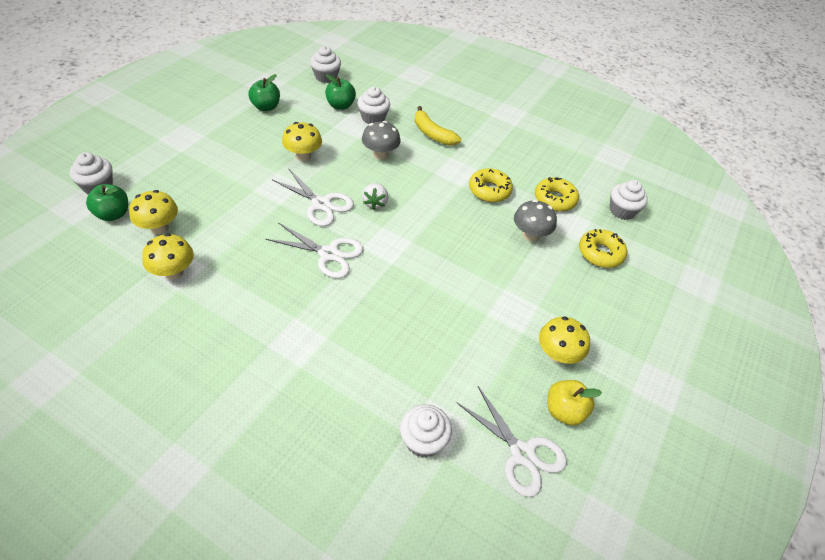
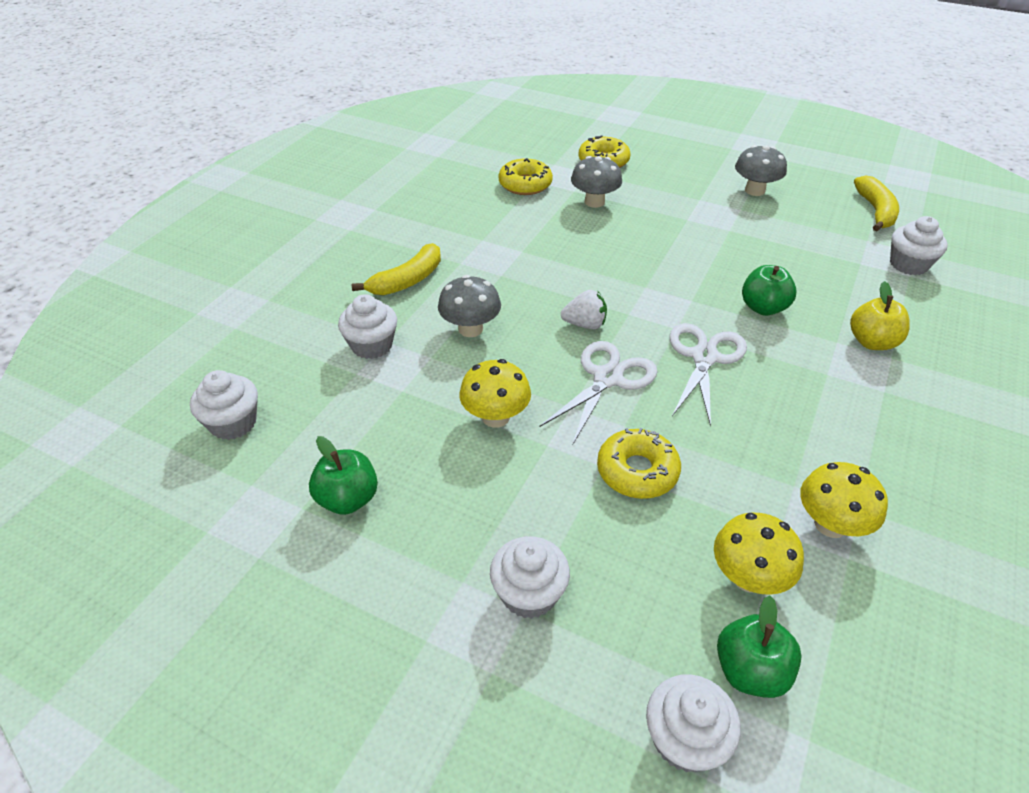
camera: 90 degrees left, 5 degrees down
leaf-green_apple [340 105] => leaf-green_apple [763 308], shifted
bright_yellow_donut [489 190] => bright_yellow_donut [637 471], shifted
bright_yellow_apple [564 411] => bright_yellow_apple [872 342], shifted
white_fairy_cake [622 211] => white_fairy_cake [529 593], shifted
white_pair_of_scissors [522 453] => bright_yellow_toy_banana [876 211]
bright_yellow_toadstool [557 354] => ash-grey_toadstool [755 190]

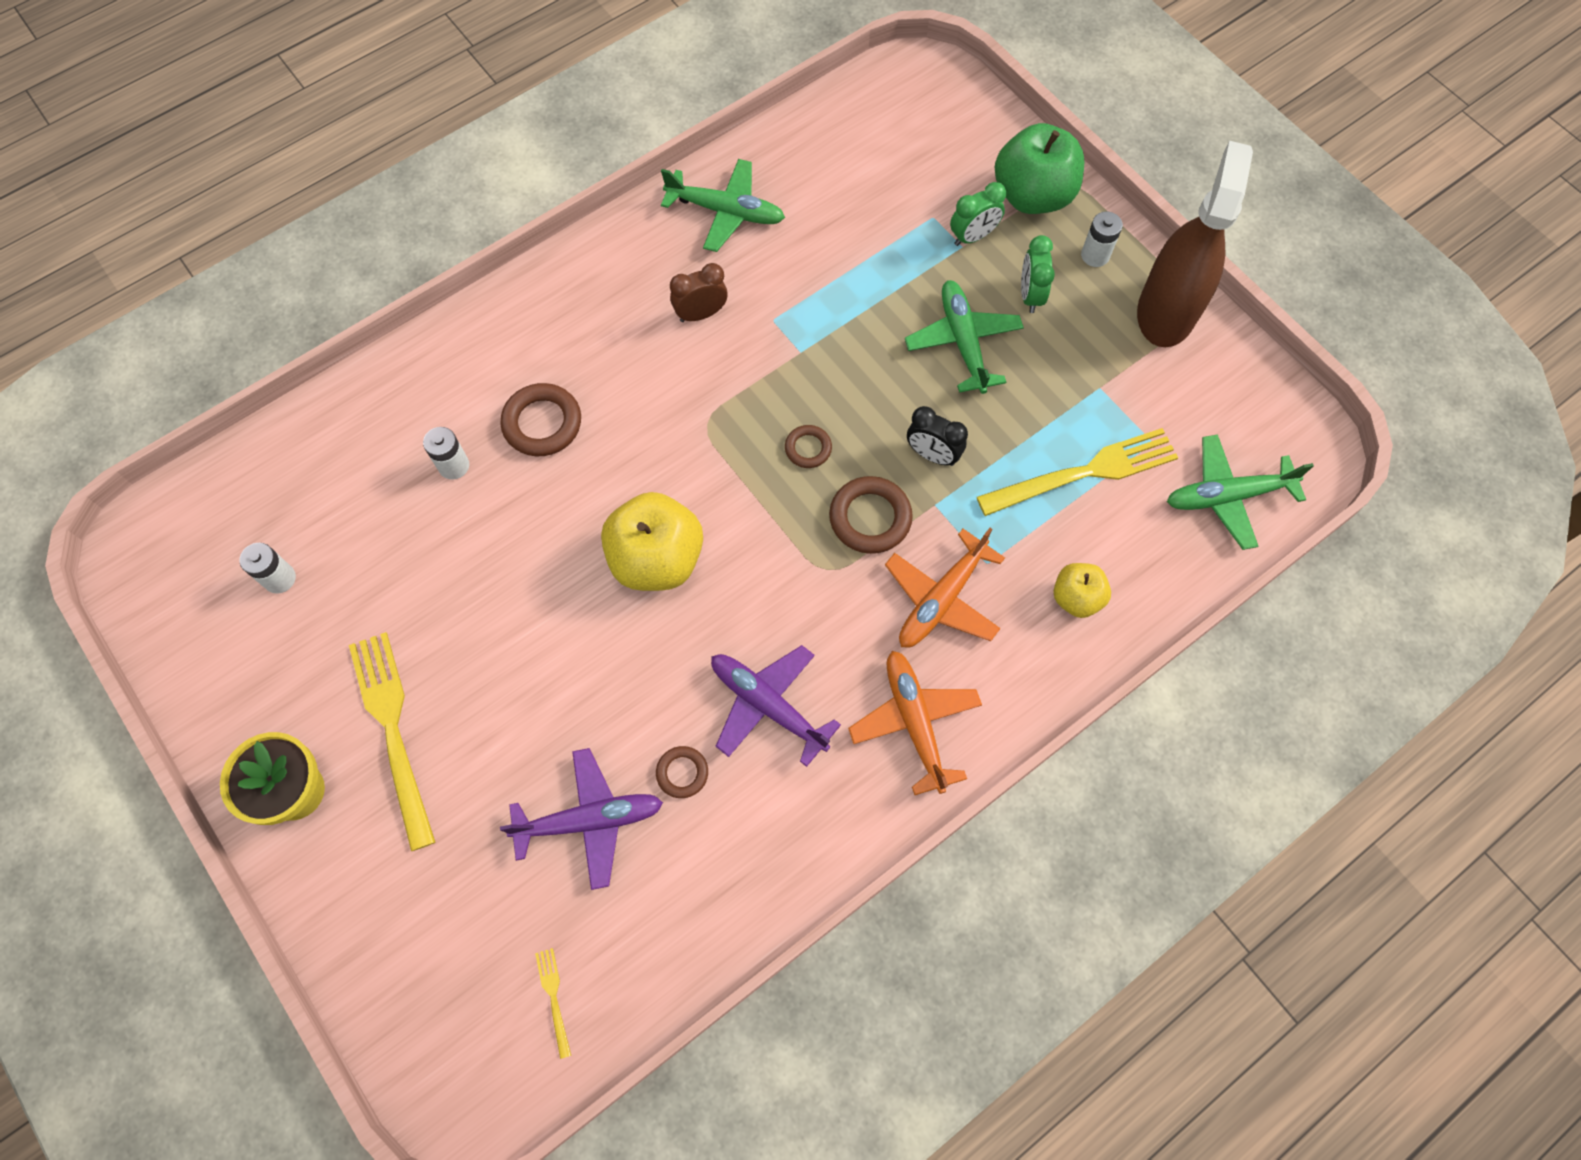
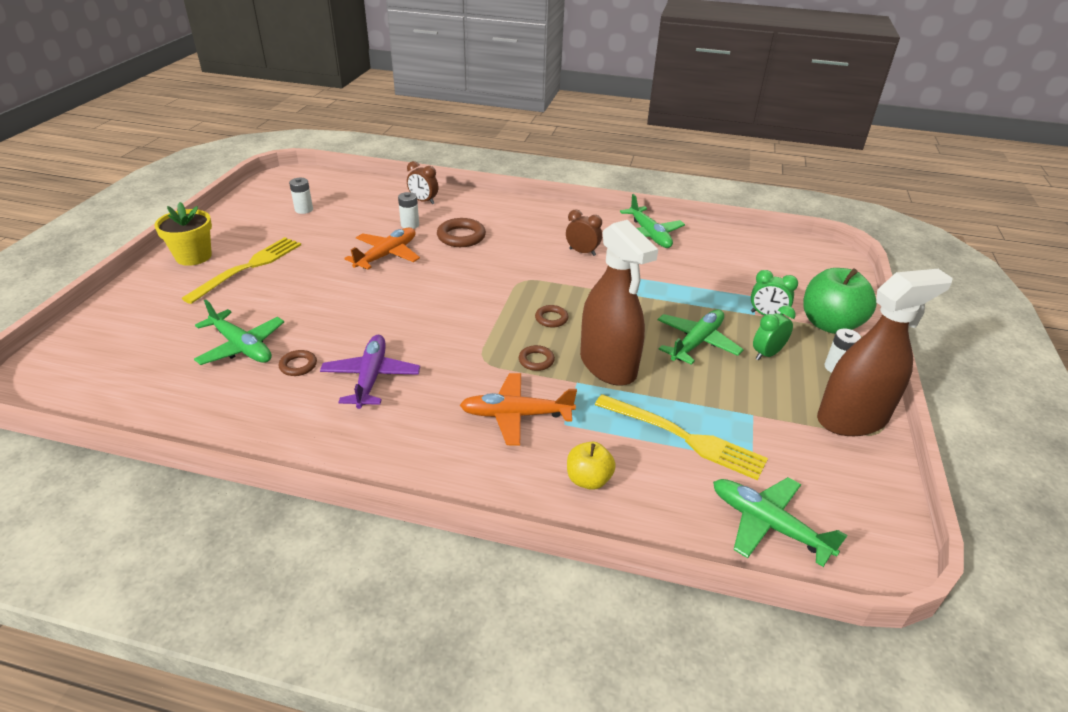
camera: 50 degrees right, 30 degrees down
bright_yellow_dinner_fork [553 997] => nothing
bright_yellow_apple [657 559] => nothing
nothing => russet_alarm_clock [423 201]
bright_orange_plane [915 723] => bright_orange_plane [386 255], shifted
jet-black_alarm_clock [932 455] => russet_spray_bottle [608 365]
violet_plane [589 820] => leaf-green_plane [241 346]
russet_ring [870 518] => russet_ring [536 360], x0.58

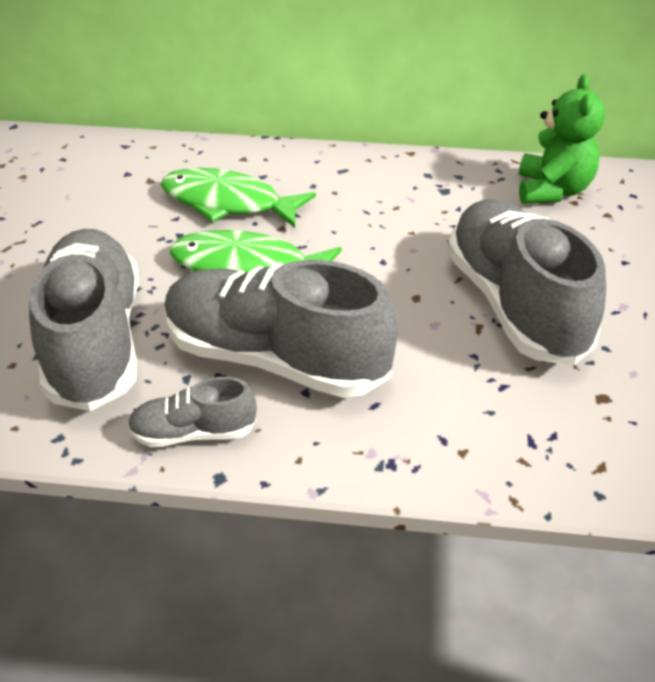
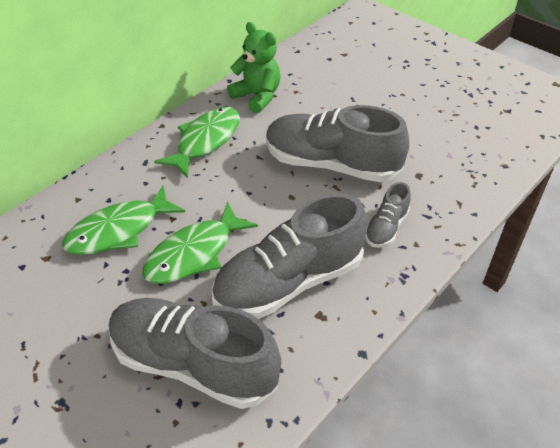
camera: 55 degrees left, 5 degrees up
nothing => leaf-green_fish [205 141]
ash-grey_sneaker [193 433] => ash-grey_sneaker [386 228], shifted

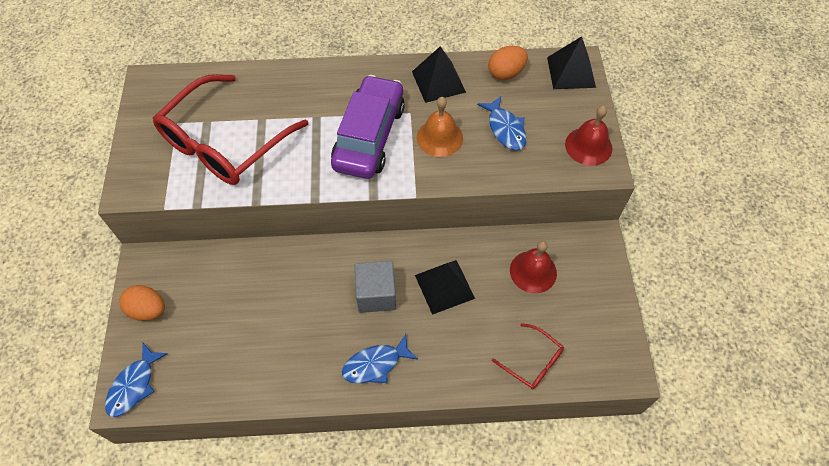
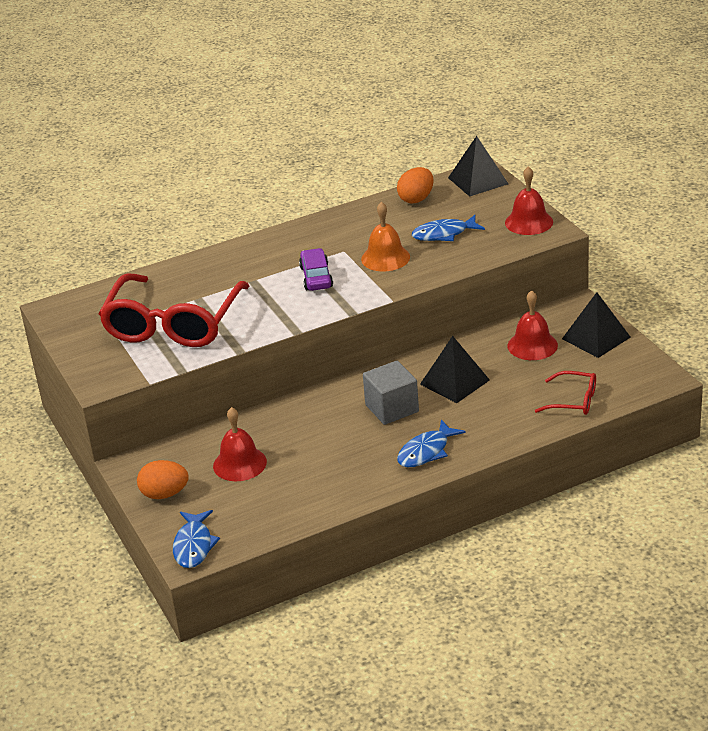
camera: 20 degrees left, 25 degrees down
nothing => crimson_hand_bell [239 464]
jet-black_solid_pyramid [438 81] => jet-black_solid_pyramid [596 338], shifted
royal_blue_fish [505 129] => royal_blue_fish [444 234], 120 degrees clockwise
violet_toy_car [369 136] => violet_toy_car [316 277], x0.53

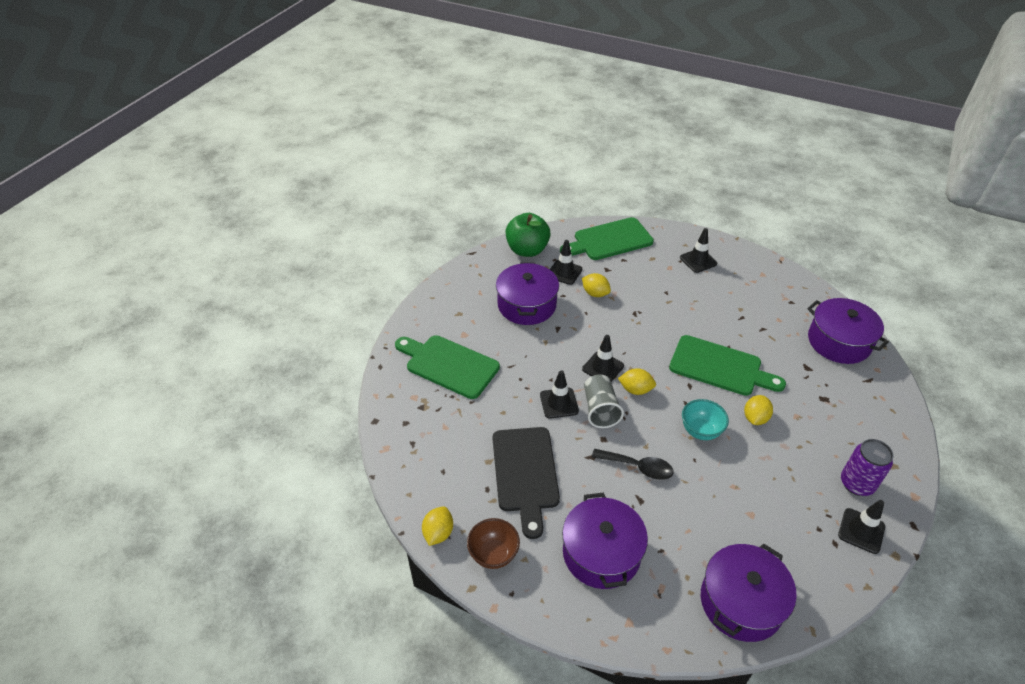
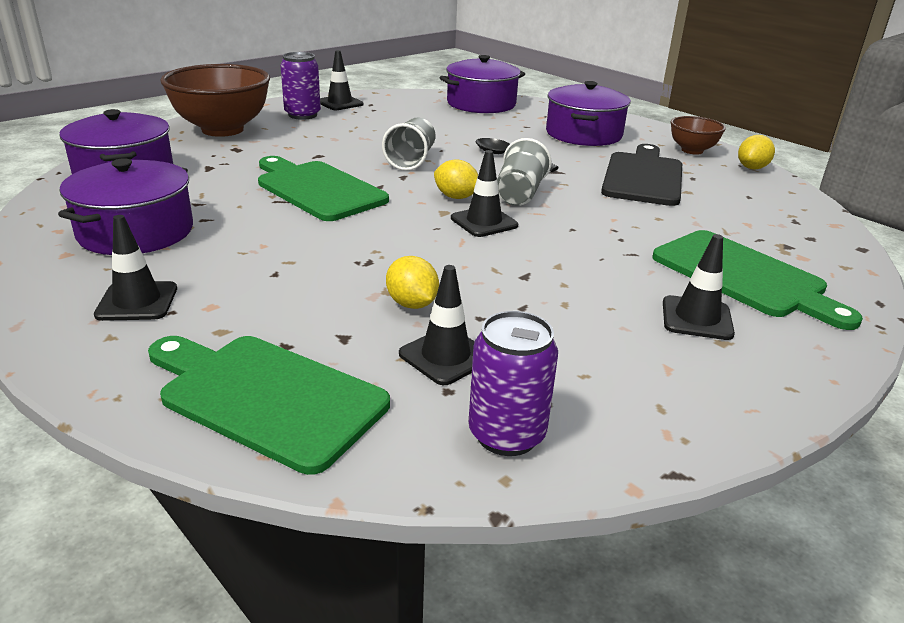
camera: 160 degrees left, 15 degrees down
bright_yellow_citrus_fruit [755 418] => nothing
nothing => russet_deep_dish [222 130]
violet_pot [527 305] => violet_pot [136 232], shifted
jet-black_road_cone [559 403] => jet-black_road_cone [696 318], shifted
leaf-green_apple [527 250] => violet_can [506 435]
teal_deep_dish [700 431] => ash-grey_tumbler [411 160]
leaf-green_chopping_board [609 240] => leaf-green_chopping_board [266 397], 150 degrees counterclockwise

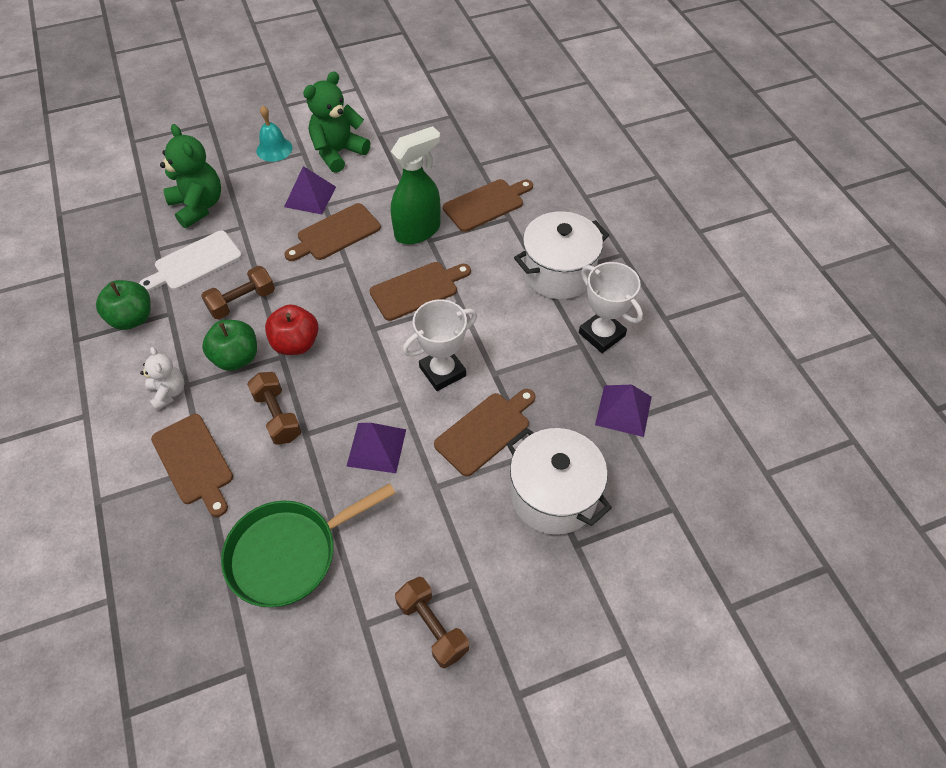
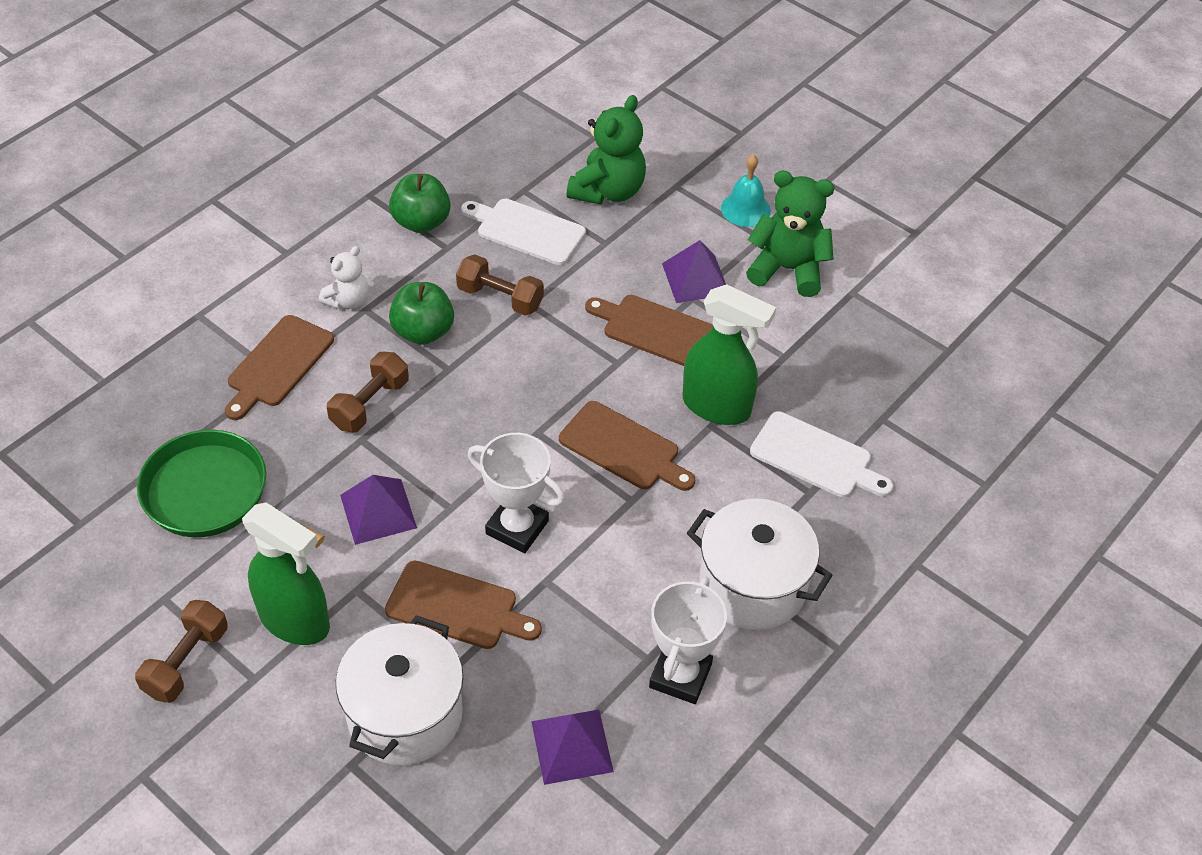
camera: 60 degrees right, 5 degrees down
crimson_apple [296 343] => nothing
nothing => leaf-green_spray_bottle [295 621]
russet_chopping_board [486 204] => white_chopping_board [815 457]

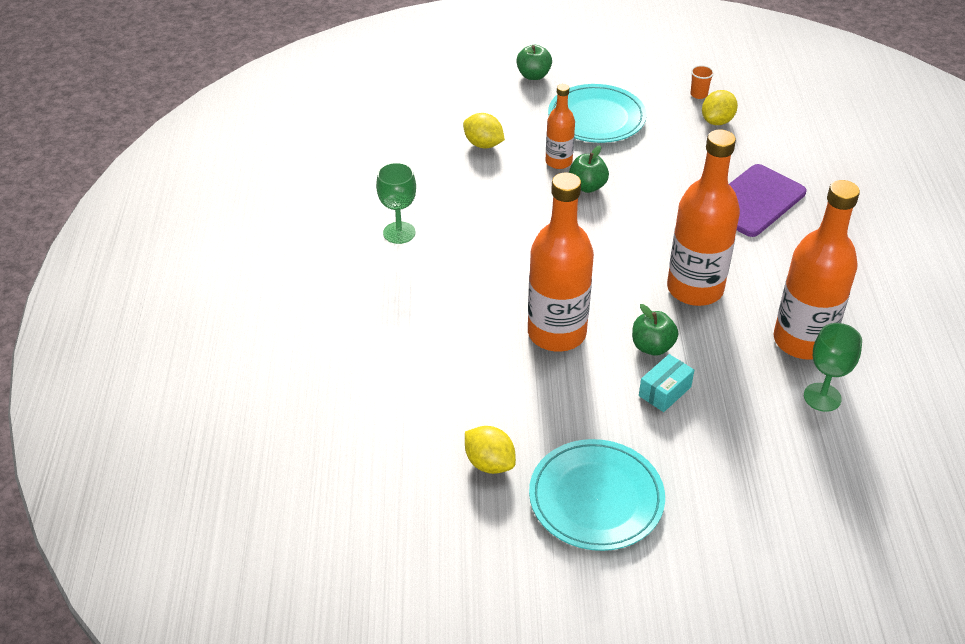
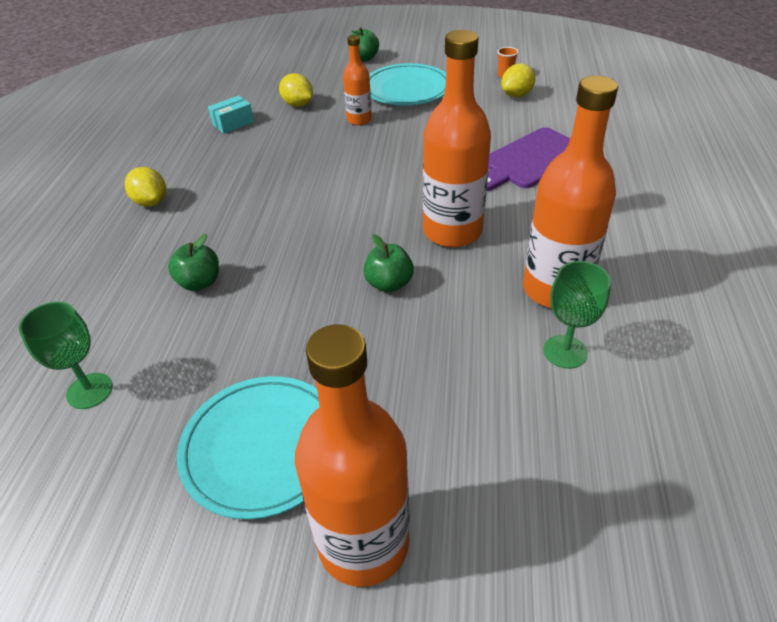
camera: 10 degrees right, 0 degrees up
leaf-green_wine_glass [399 233] => leaf-green_wine_glass [90 391], shifted
bright_yellow_citrus_fruit [489 463] => bright_yellow_citrus_fruit [151 202], shifted
bright_orange_drink_bottle [556 333] => bright_orange_drink_bottle [363 543], shifted
leaf-green_apple [587 186] => leaf-green_apple [199 282], shifted
teal_package [665 391] => teal_package [233 123], shifted

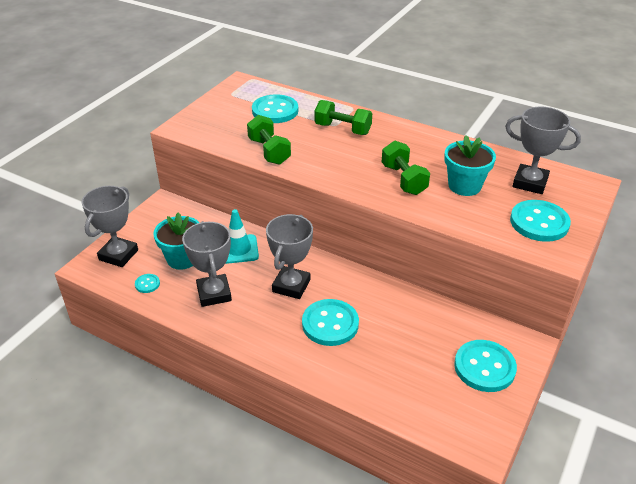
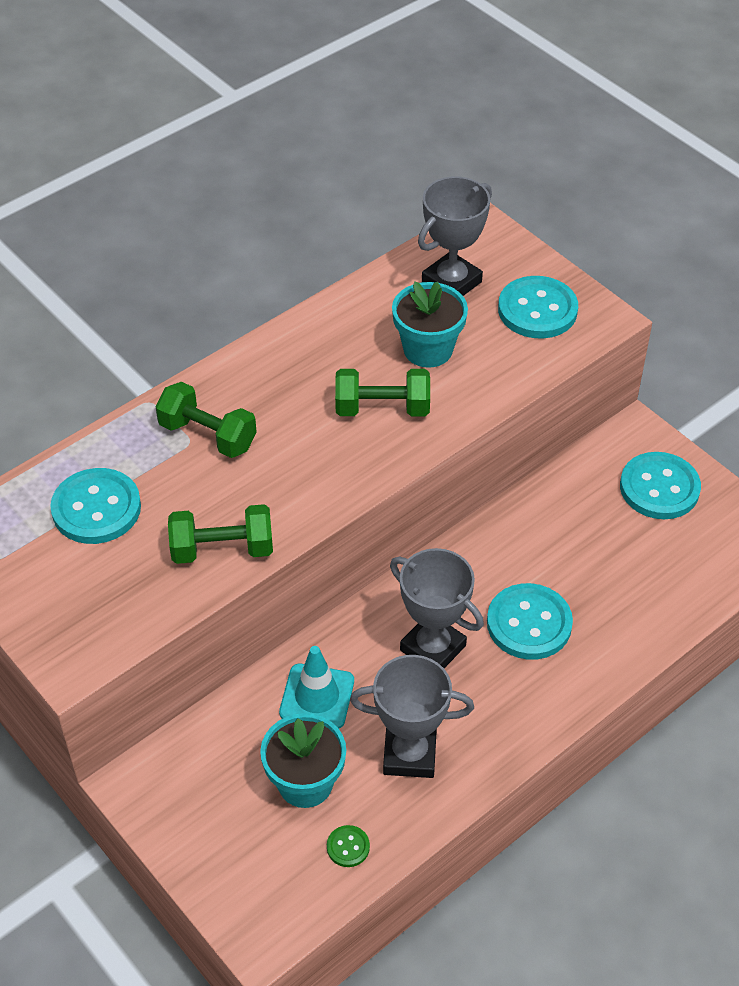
camera: 70 degrees left, 10 degrees up
ash-grey_prize_cup [118 255] => nothing
teal_button [147 284] => leaf-green_button [348 847]
leaf-green_free_weight [342 129] => leaf-green_free_weight [208 435], 75 degrees clockwise

